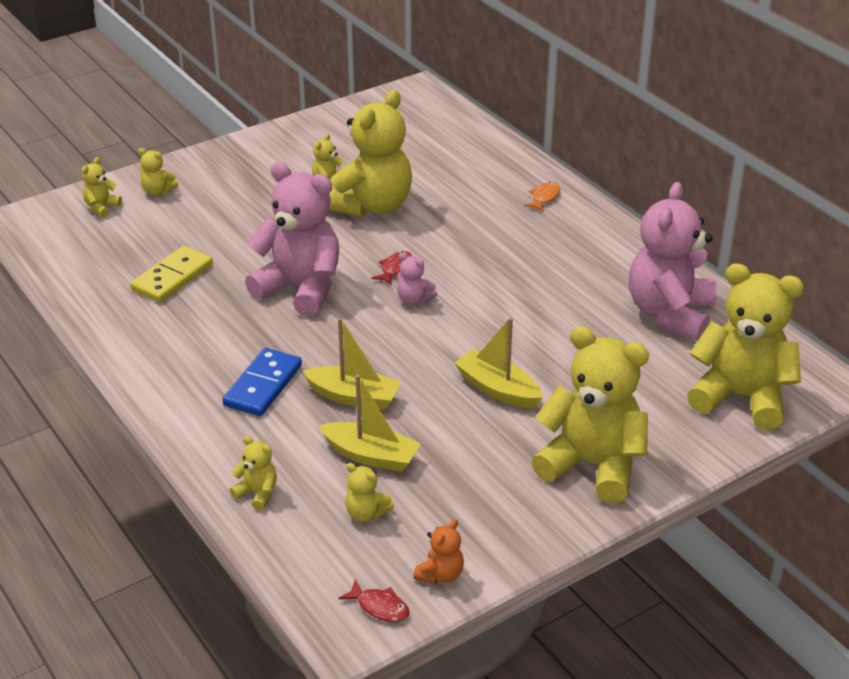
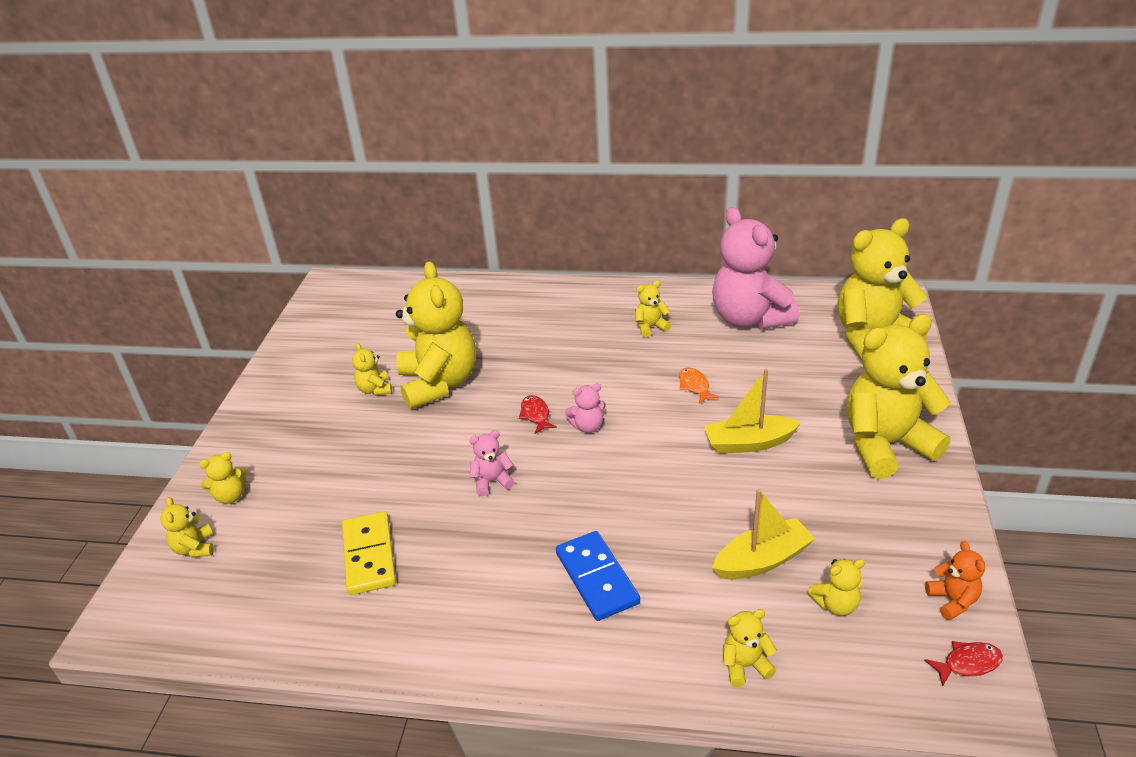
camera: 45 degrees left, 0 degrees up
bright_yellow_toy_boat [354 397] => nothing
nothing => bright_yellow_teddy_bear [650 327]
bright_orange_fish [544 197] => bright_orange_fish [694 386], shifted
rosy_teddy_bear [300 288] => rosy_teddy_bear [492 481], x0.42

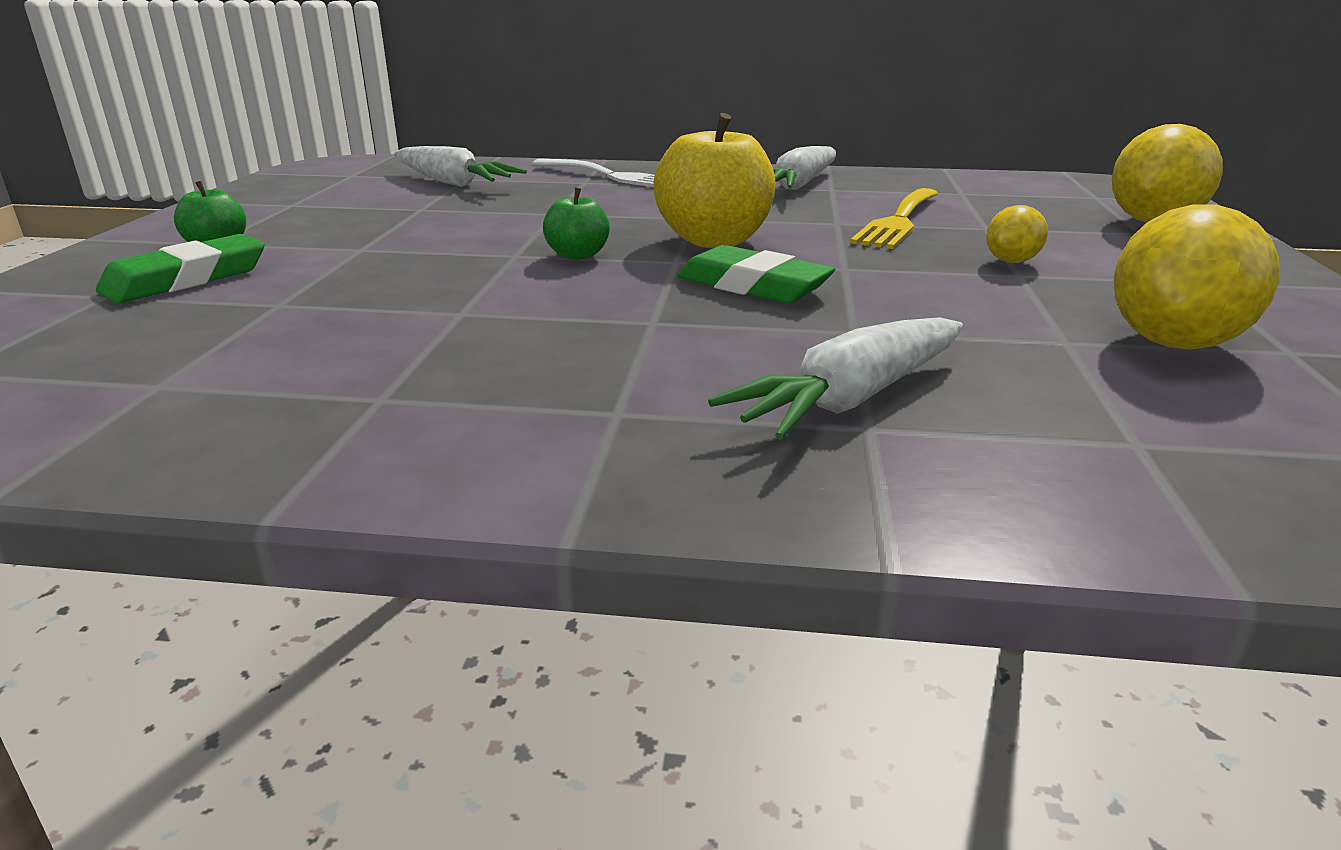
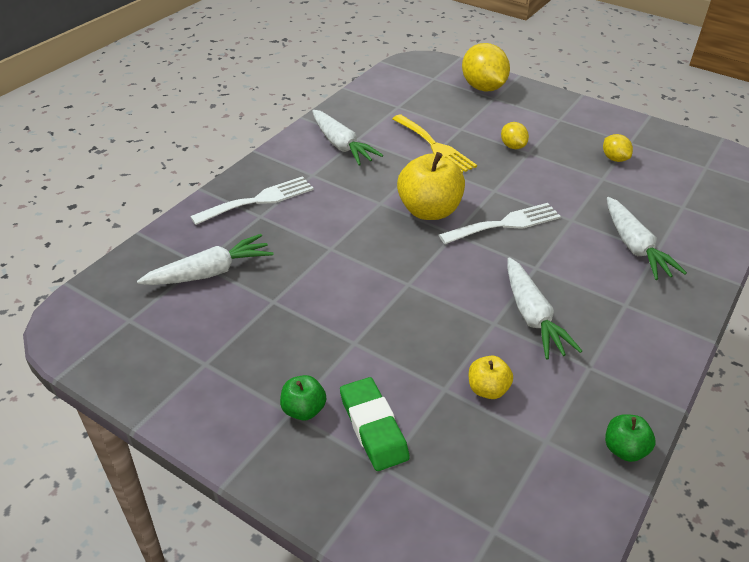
camera: 65 degrees left, 15 degrees up
nothing => bright_yellow_apple [487 389]
nothing => white_toy_carrot [532 316]
leaf-green_apple [577 255] => leaf-green_apple [624 449], shifted
leaf-green_eraser [753 285] => white_dinner_fork [505 224]
bright_yellow_citrus_fruit [1174 343] => bright_yellow_citrus_fruit [614 159], x0.52

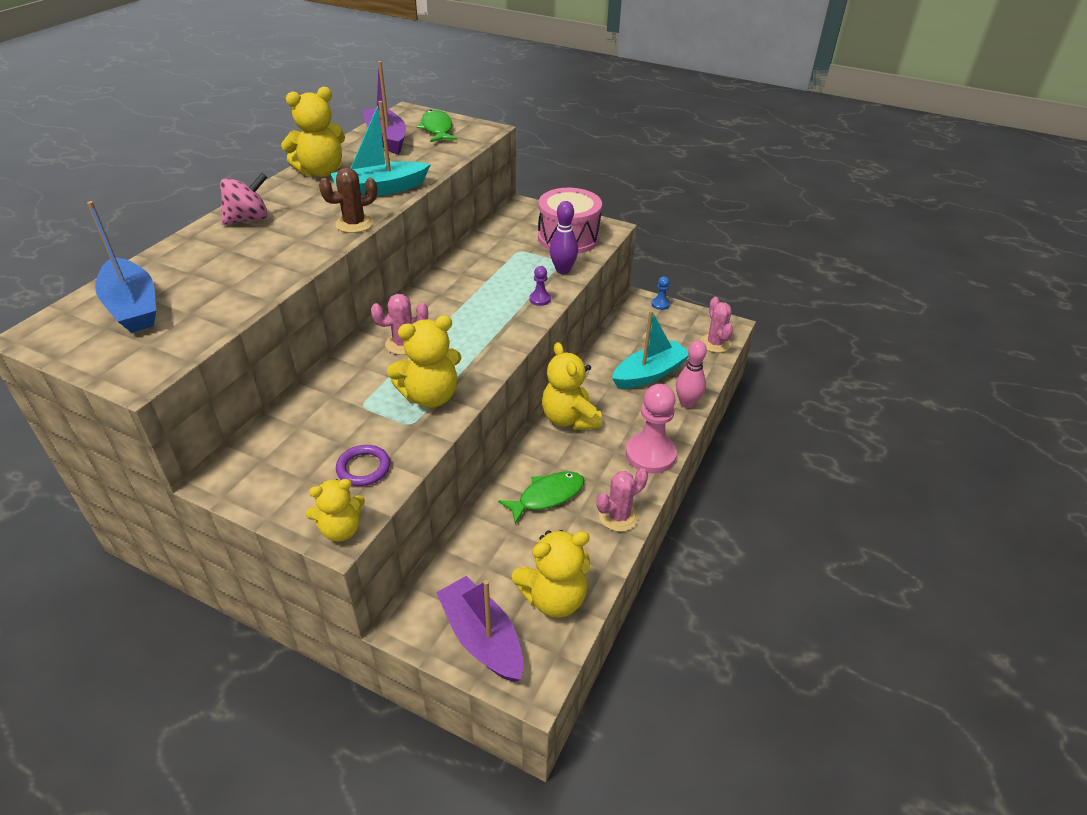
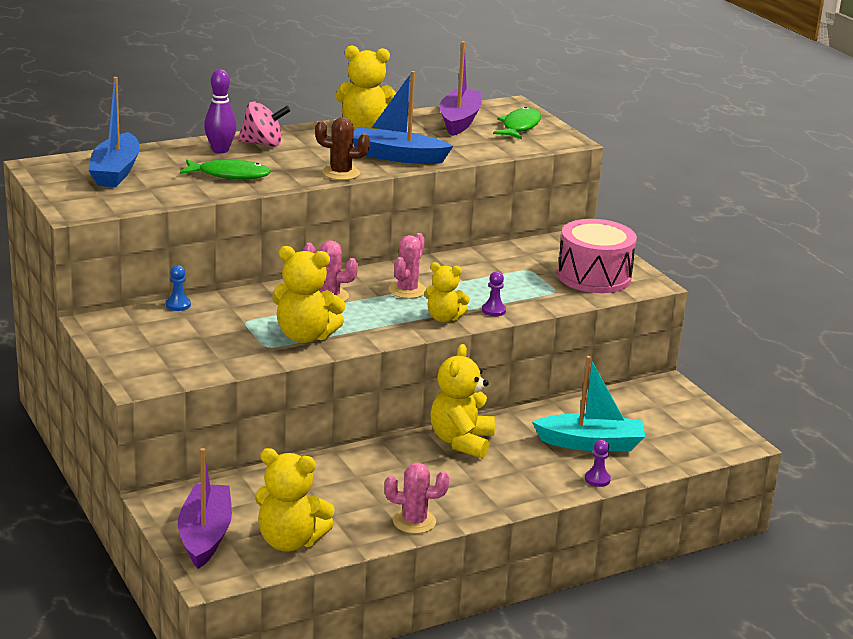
camera: 35 degrees right, 15 degrees down
violet_ring [363 468] => nothing
rosy_pawn [650 455] => nothing
bright_yellow_teddy_bear [341 529] => bright_yellow_teddy_bear [444 318], shifted
leaf-green_fish [547 496] => leaf-green_fish [229 175], shifted
violet_bowling_pin [563 270] => violet_bowling_pin [220 150], shifted
royal_blue_pawn [660 304] => royal_blue_pawn [178 305], shifted
rosy_prickly_plant [715 343] => rosy_prickly_plant [407 290], shifted
rosy_bowling_pin [687 403] => violet_pawn [597 479]
teal_toy_boat [380 189] => royal_blue_toy_boat [397 156]

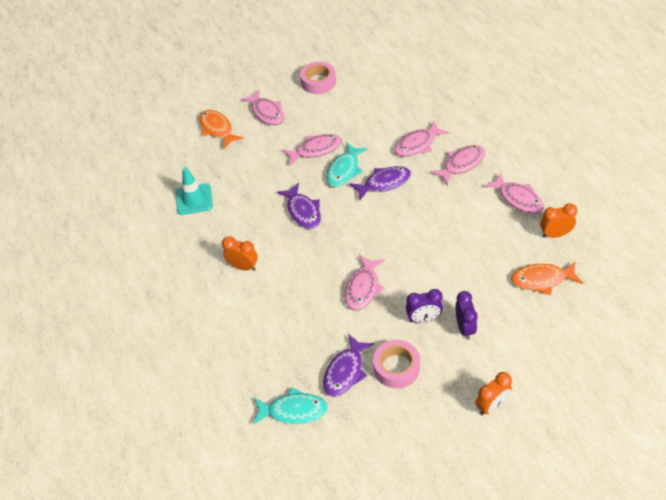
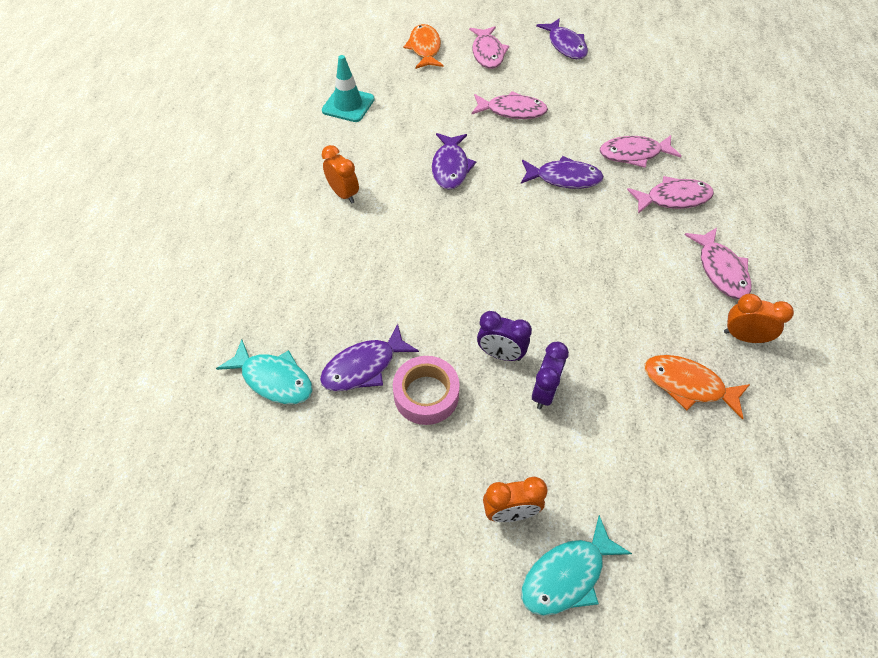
camera: 25 degrees right, 5 degrees up
rosy_fish [363 288] => nothing
teal_fish [344 170] => teal_fish [567 575], shifted
rosy_tape [318 82] => violet_fish [565 45]

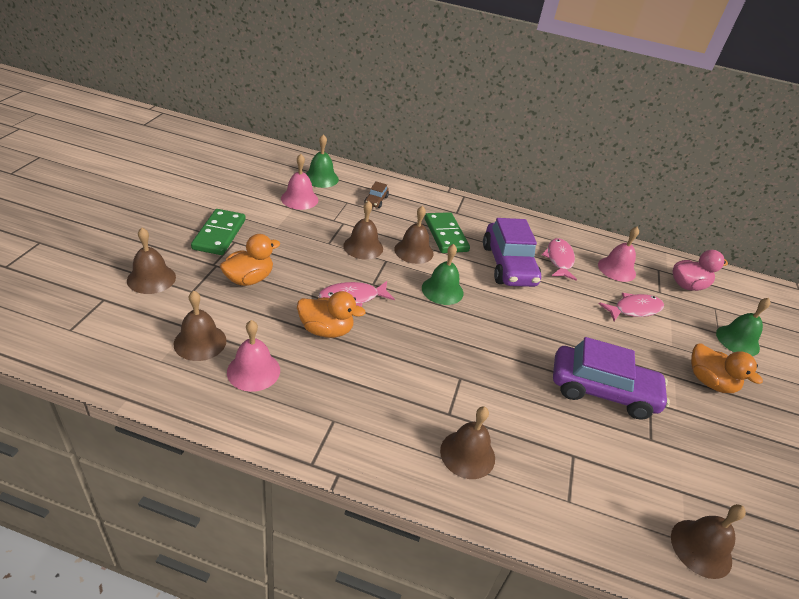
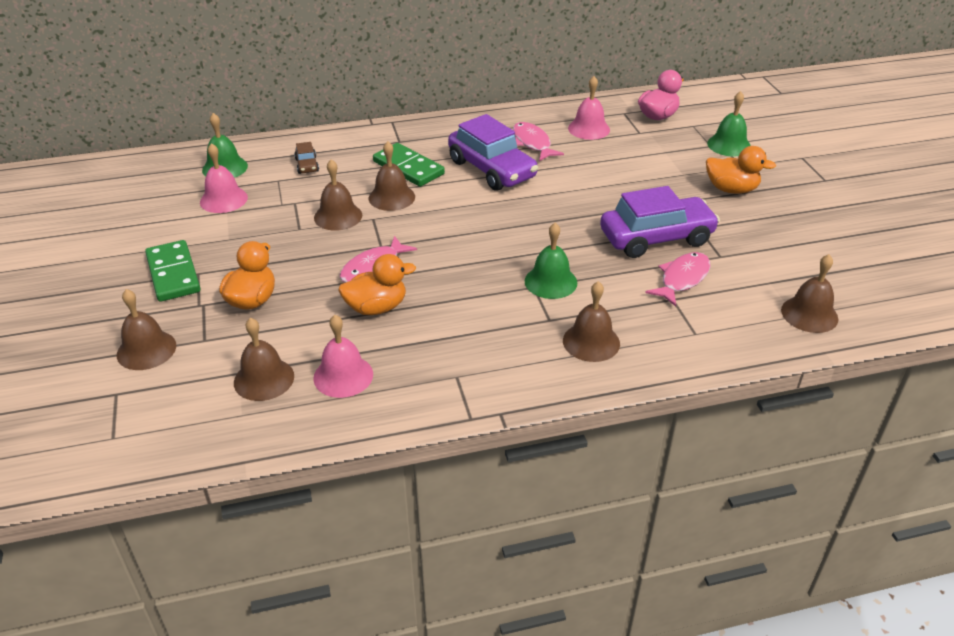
camera: 25 degrees left, 0 degrees up
leaf-green_hand_bell [442 290] => leaf-green_hand_bell [550 282], shifted
rosy_fish [634 309] => rosy_fish [682 279], shifted

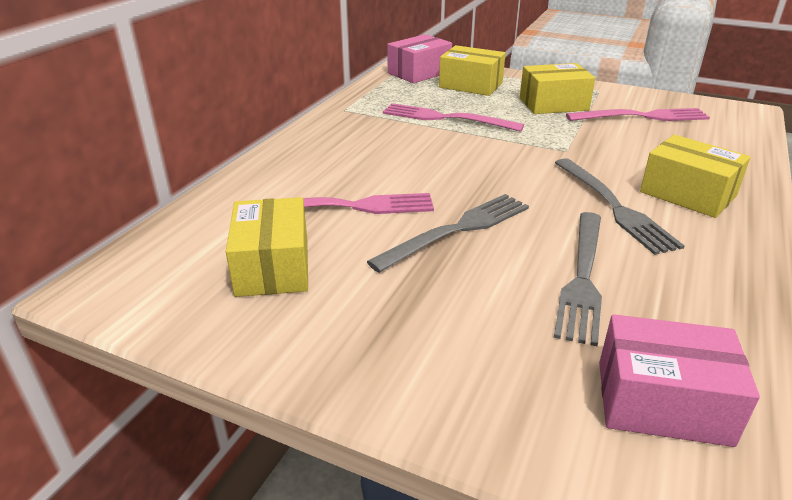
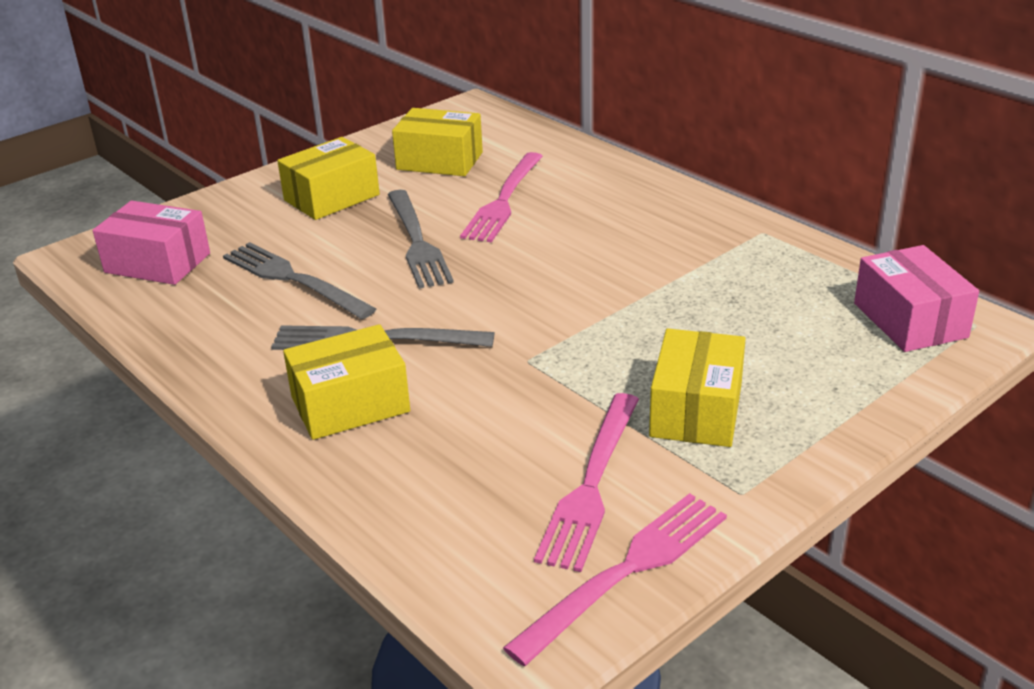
camera: 115 degrees right, 0 degrees up
rosy_dinner_fork [445 118] => rosy_dinner_fork [627 571], shifted
bright_yellow_package [471 85] => bright_yellow_package [332 197], shifted
rosy_package [662 402] => rosy_package [157 263], 75 degrees clockwise

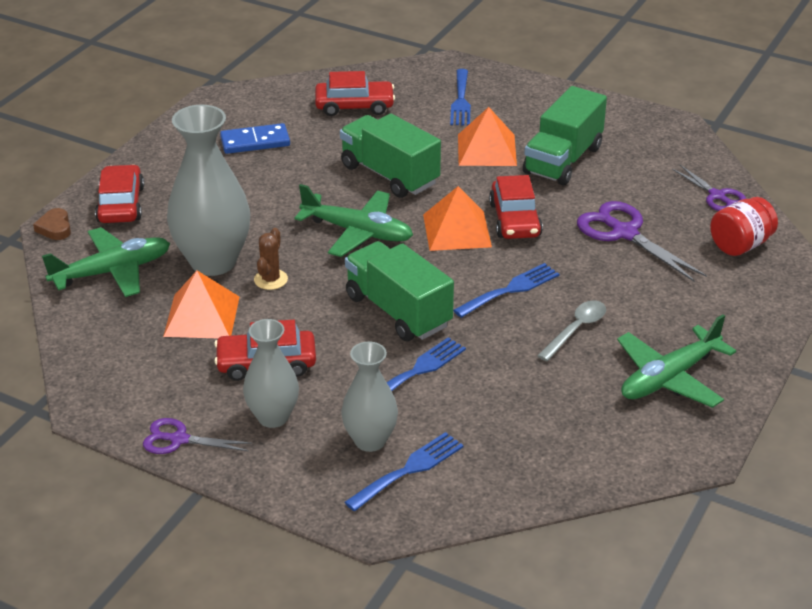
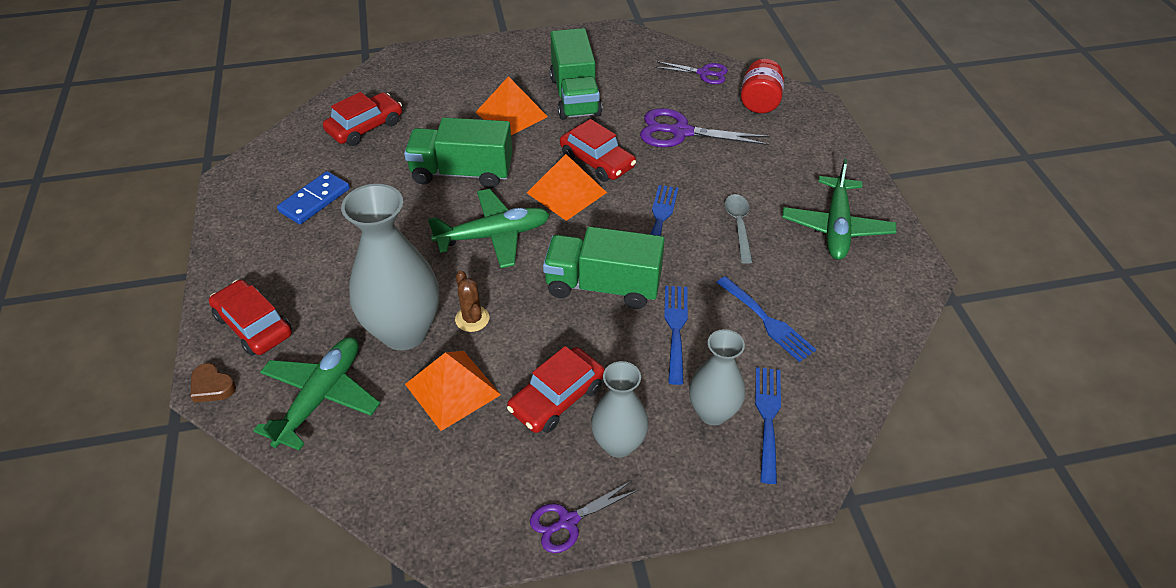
camera: 40 degrees left, 10 degrees up
royal_blue_dinner_fork [461 101] => royal_blue_dinner_fork [767 321], shifted

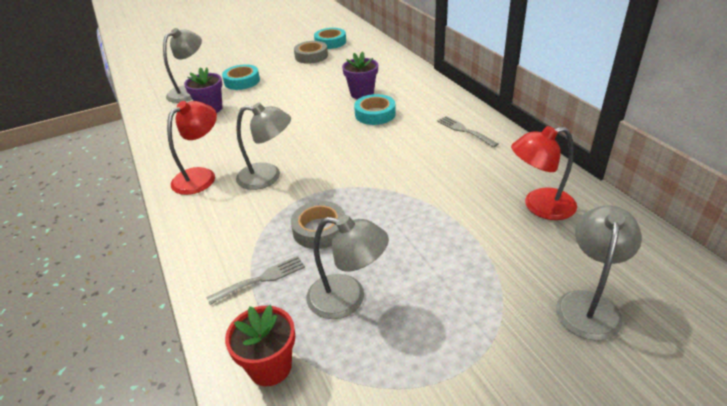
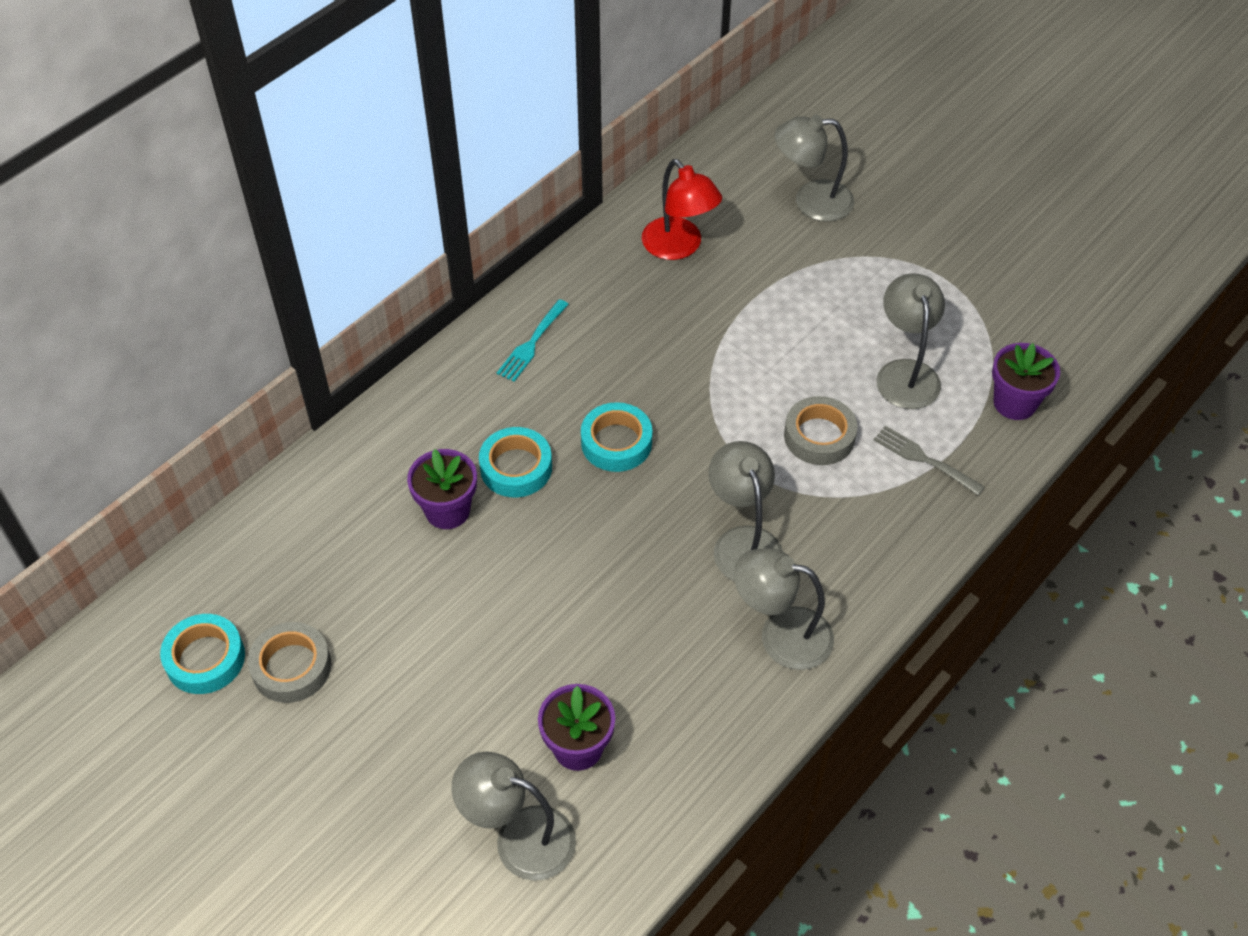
camera: 115 degrees left, 15 degrees up
teal_tape [242 81] => teal_tape [616 442], shifted
crimson_desk_lamp [201 176] => ash-grey_desk_lamp [781 634]
crimson_potted_plant [270 367] => violet_potted_plant [1014 403]
ash-grey_dinner_fork [464 130] => teal_dinner_fork [531 343]

